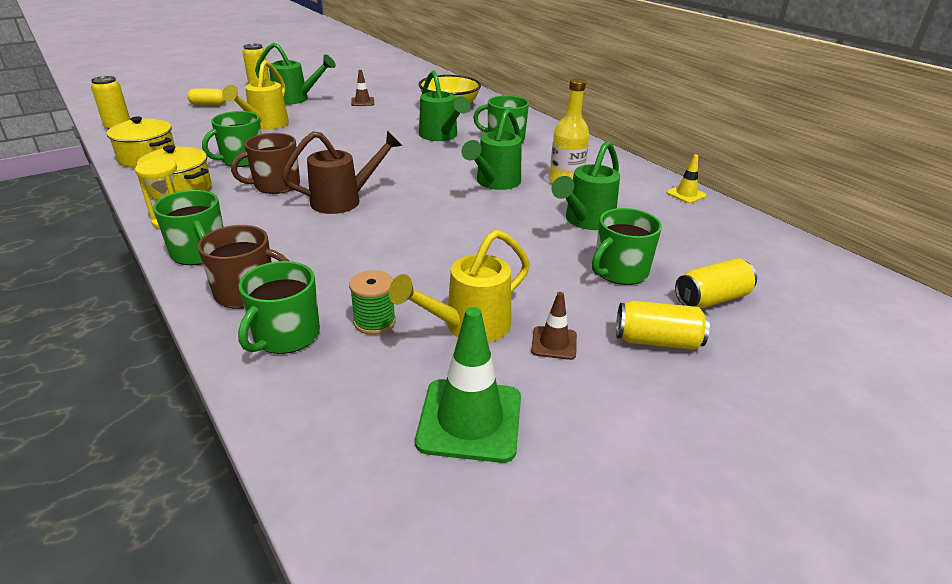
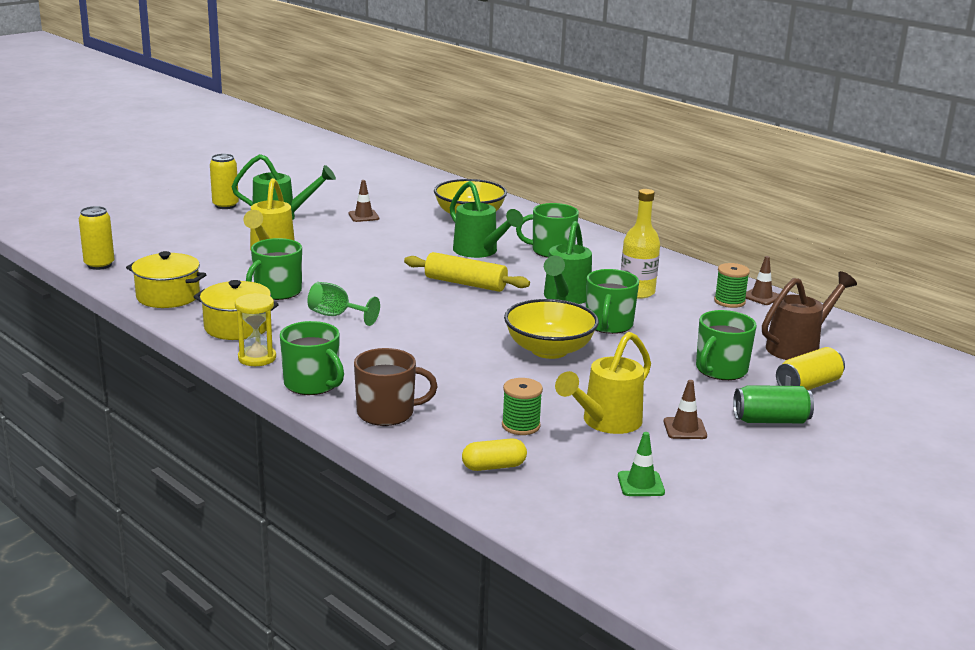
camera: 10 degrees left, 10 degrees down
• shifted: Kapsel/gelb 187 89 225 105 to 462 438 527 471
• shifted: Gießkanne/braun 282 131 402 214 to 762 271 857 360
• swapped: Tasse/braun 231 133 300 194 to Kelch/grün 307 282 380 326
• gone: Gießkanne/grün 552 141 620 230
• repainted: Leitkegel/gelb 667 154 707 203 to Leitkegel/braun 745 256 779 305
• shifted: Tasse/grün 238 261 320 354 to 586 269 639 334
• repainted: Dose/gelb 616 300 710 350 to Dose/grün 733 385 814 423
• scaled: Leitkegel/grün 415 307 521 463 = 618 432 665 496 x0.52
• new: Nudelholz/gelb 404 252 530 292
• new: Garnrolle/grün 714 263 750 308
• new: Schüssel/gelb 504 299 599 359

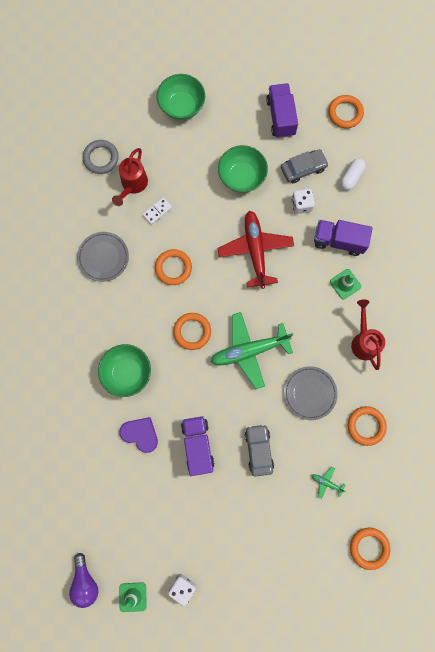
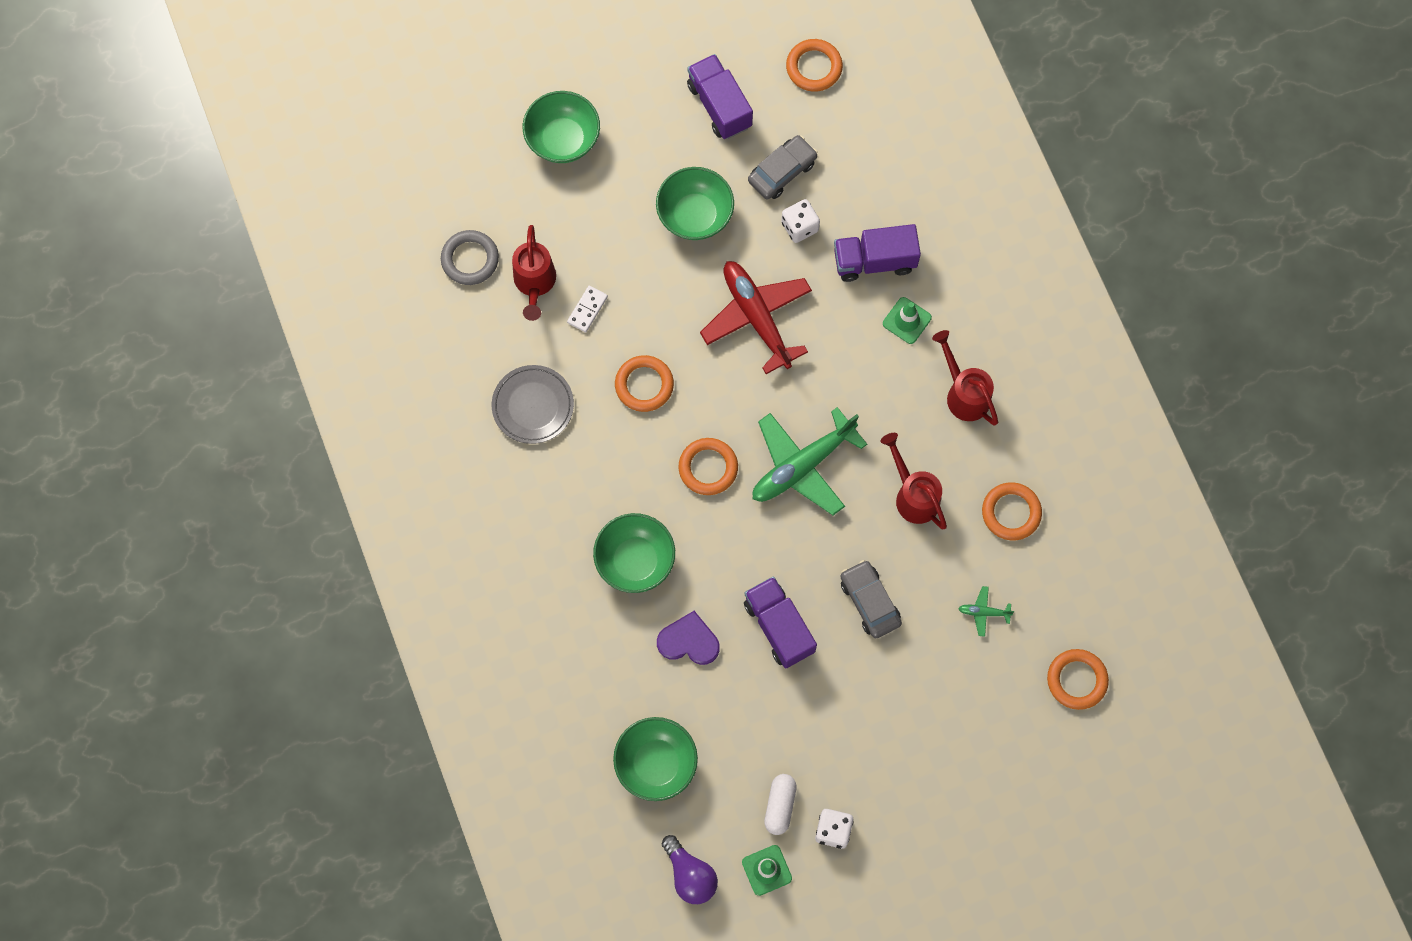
camera: 20 degrees left, 5 degrees down
• shifted: Kapsel/weiß 340 158 366 190 to 764 774 797 835
• swapped: Teller/grau 284 366 338 420 to Gießkanne/rot 881 433 947 530
• new: Schüssel/grün 613 717 698 801

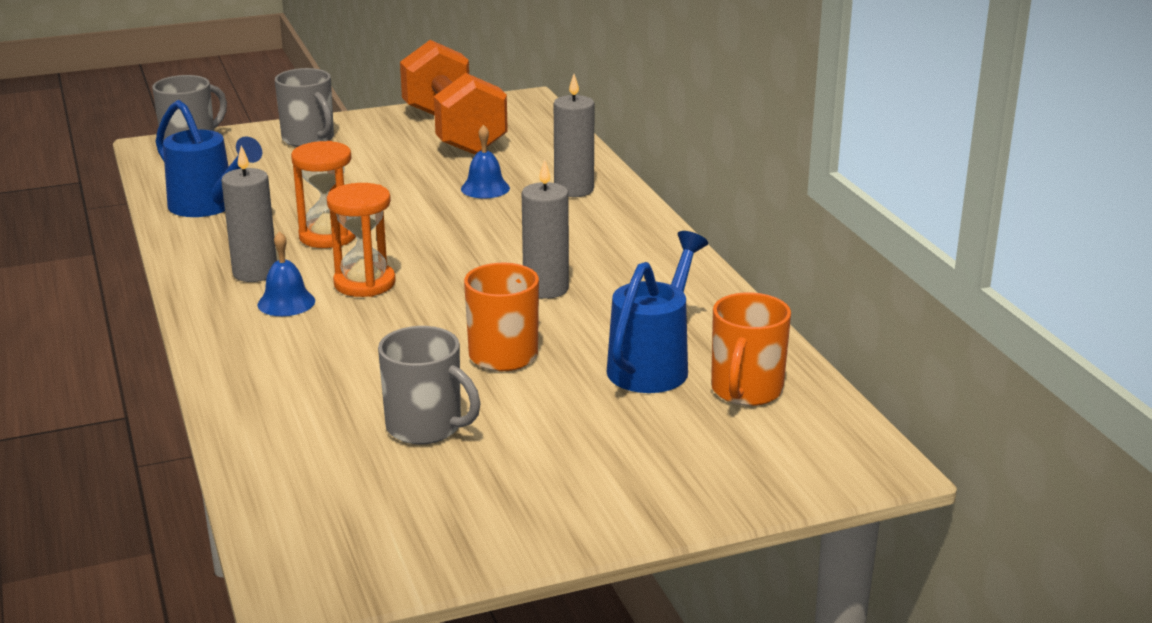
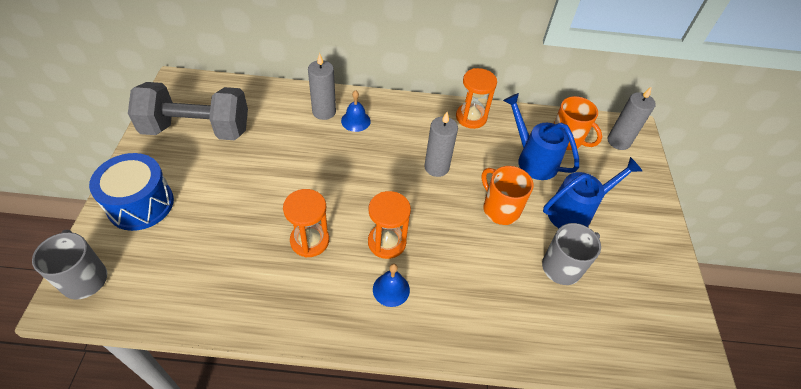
camera: 70 degrees left, 25 degrees up
• repainted: Hantel/orange 400 40 508 155 to Hantel/grau 128 82 248 140
• swapped: Tasse/grau 275 68 334 147 to Trommel/blau 89 153 174 231
• shifted: Gießkanne/blau 155 100 262 217 to 543 157 642 228
• shifted: Glocke/blau 461 125 510 198 to 341 90 371 132
• shifted: Kerze/grau 221 145 277 282 to 608 86 656 150
• new: Sanduhr/orange 456 68 497 129

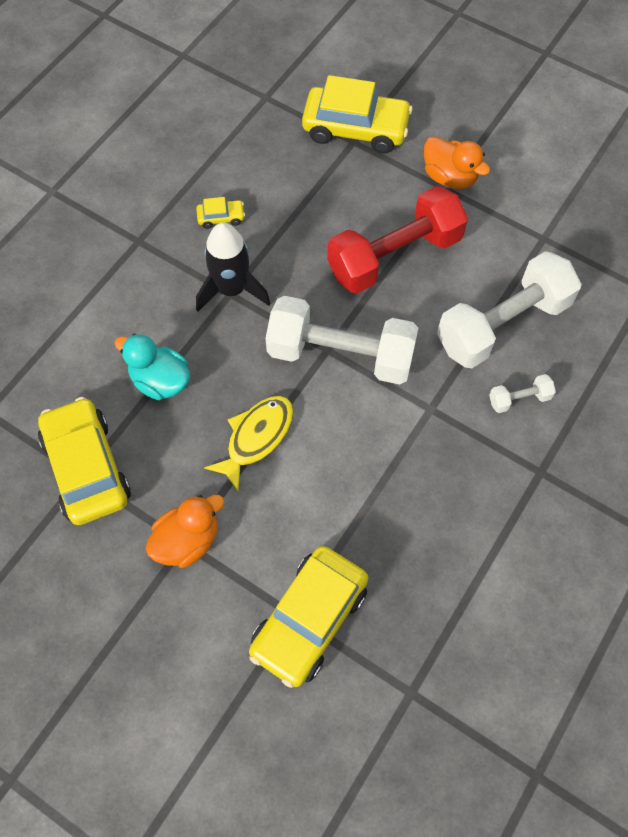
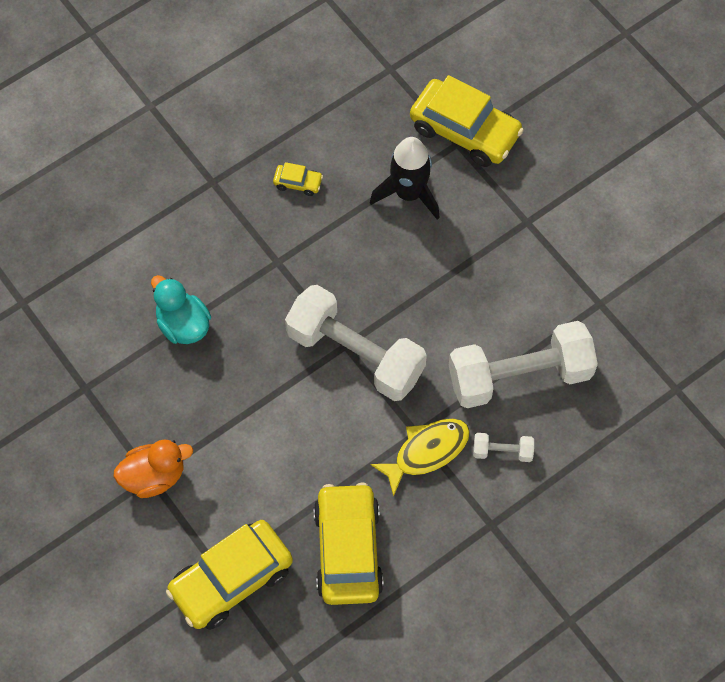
camera: 20 degrees right, 0 degrees up
• gone: Ente/orange 424 136 490 189
• gone: Hantel/rot 327 186 468 294
• shifted: Rakete/schwarz 196 223 270 312 to 370 137 440 220
• shifted: Fisch/gelb 204 396 293 491 to 370 419 470 497
• shifted: Auto/gelb 38 397 131 525 to 313 482 384 605

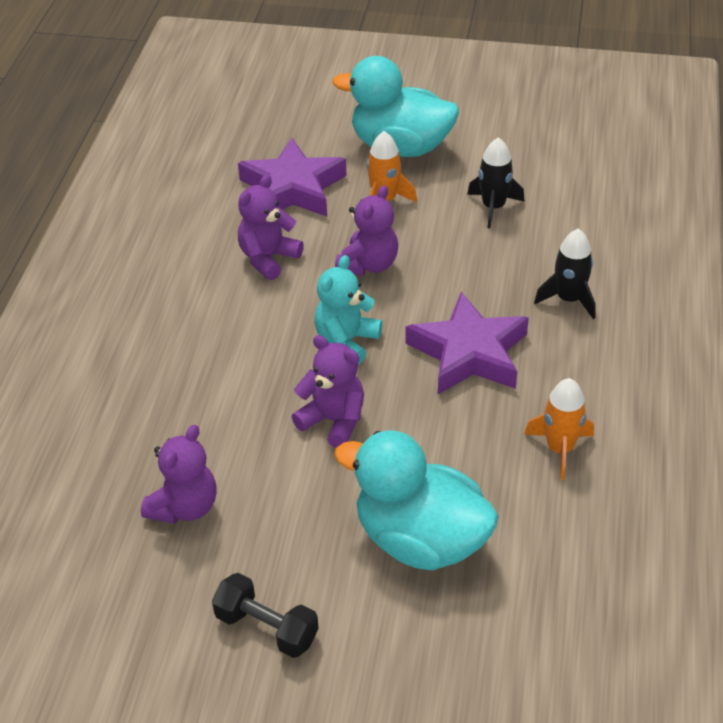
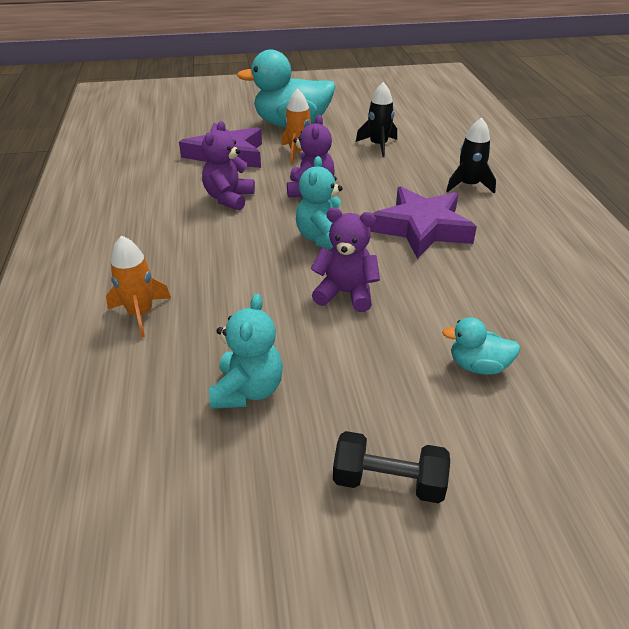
camera: 20 degrees left, 5 degrees down
• shifted: Rakete/orange 524 378 594 480 to 106 235 171 338
• repainted: Teddybär/lila 141 425 217 524 to Teddybär/türkis 209 294 283 409
• scaled: Ente/türkis 334 431 499 570 = 442 317 520 375 x0.47

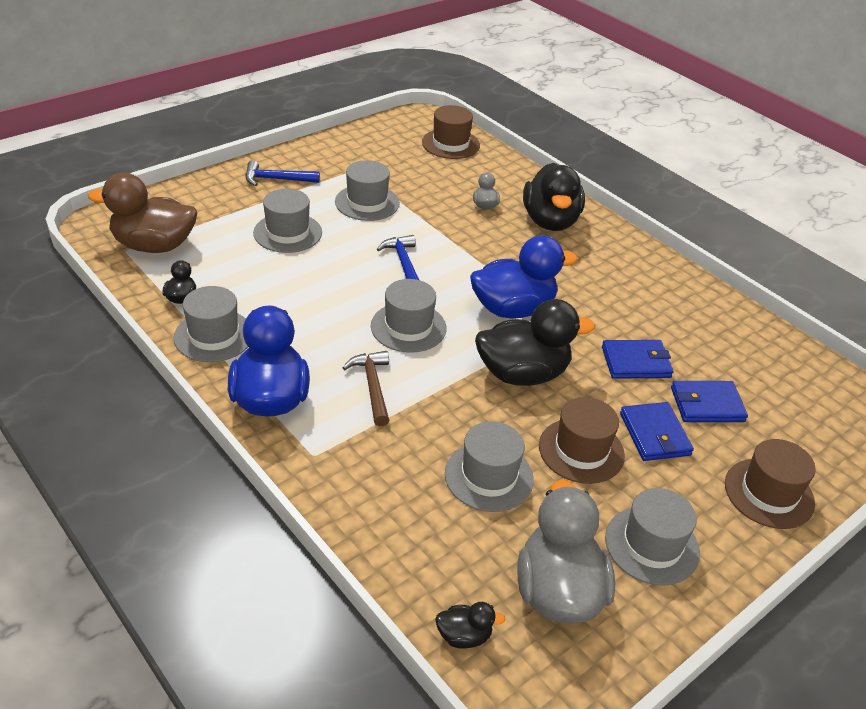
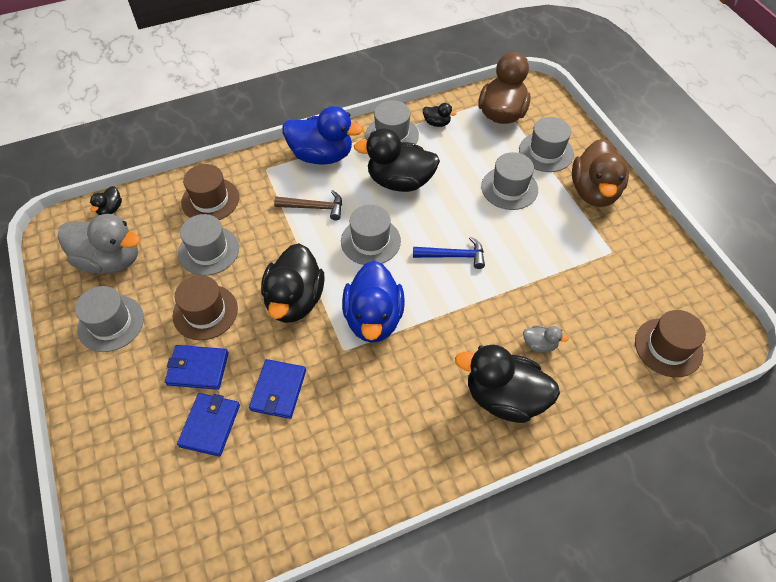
camera: 110 degrees right, 15 degrees up
• swapped: Hammer/blau 246 160 320 186 to Ente/braun 572 139 629 207
• shifted: Hut/grau 335 160 400 221 to 519 117 574 172
• shifted: Hut/braun 725 439 816 529 to 181 164 239 220
• new: Ente/schwarz 354 129 440 192

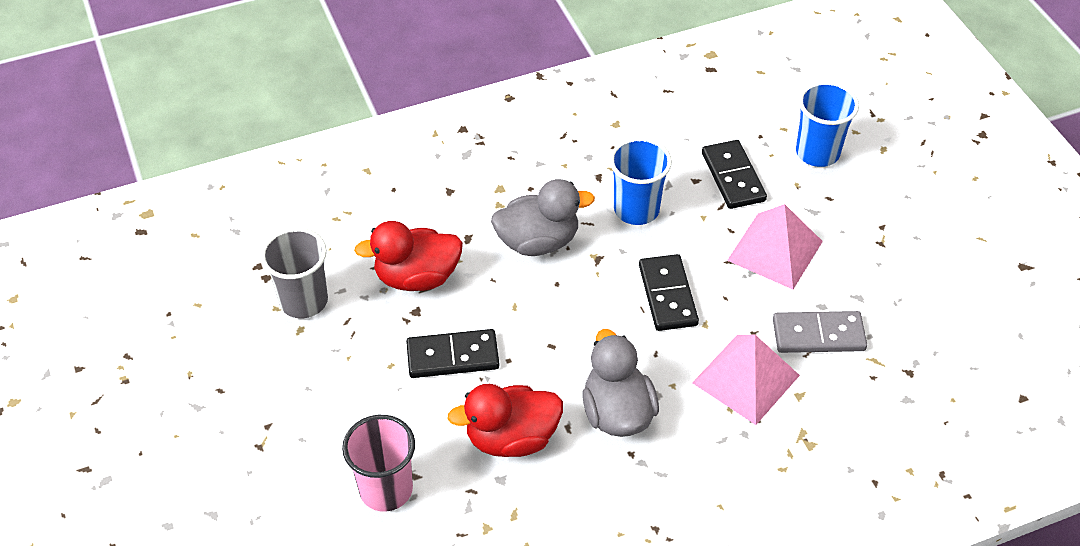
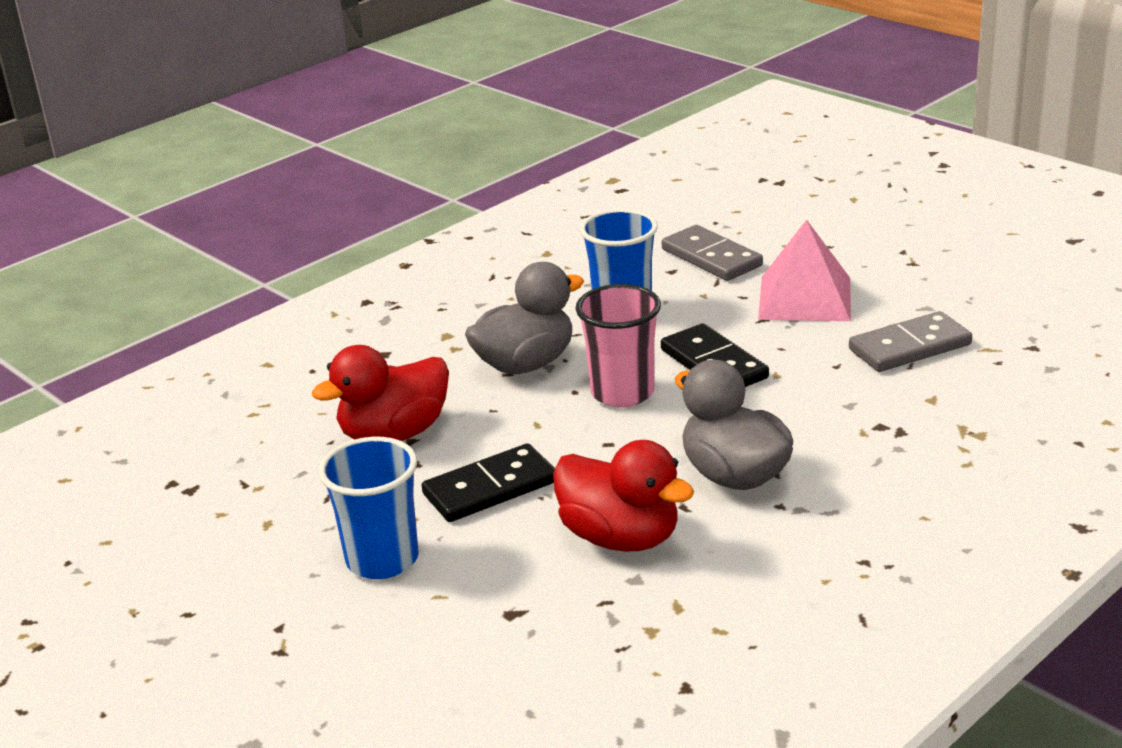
camera: 20 degrees left, 20 degrees down
• shifted: Becher/blau 796 82 859 167 to 319 437 419 579
• repainted: Dominostein/schwarz 702 140 767 209 to Dominostein/grau 662 225 763 281
• gone: Becher/grau 261 228 328 318
• gone: Pyramide/rosa 692 335 800 425
• rotated: Ente/rot 447 384 563 457 = 553 440 694 552 105 degrees counterclockwise
• shifted: Becher/rosa 342 415 415 512 to 576 284 661 407

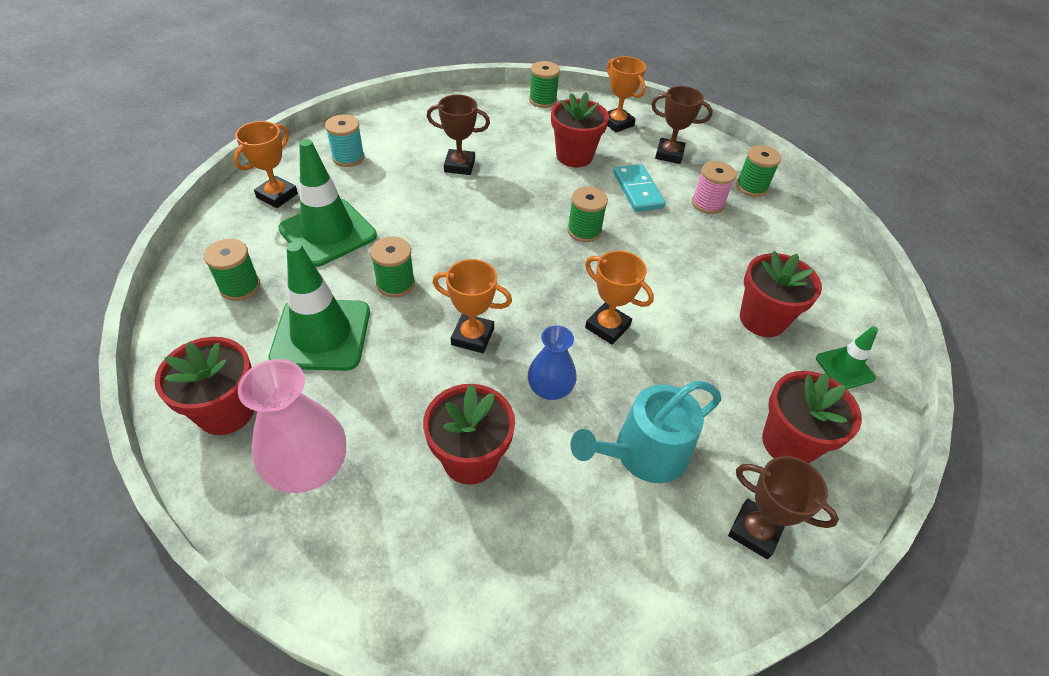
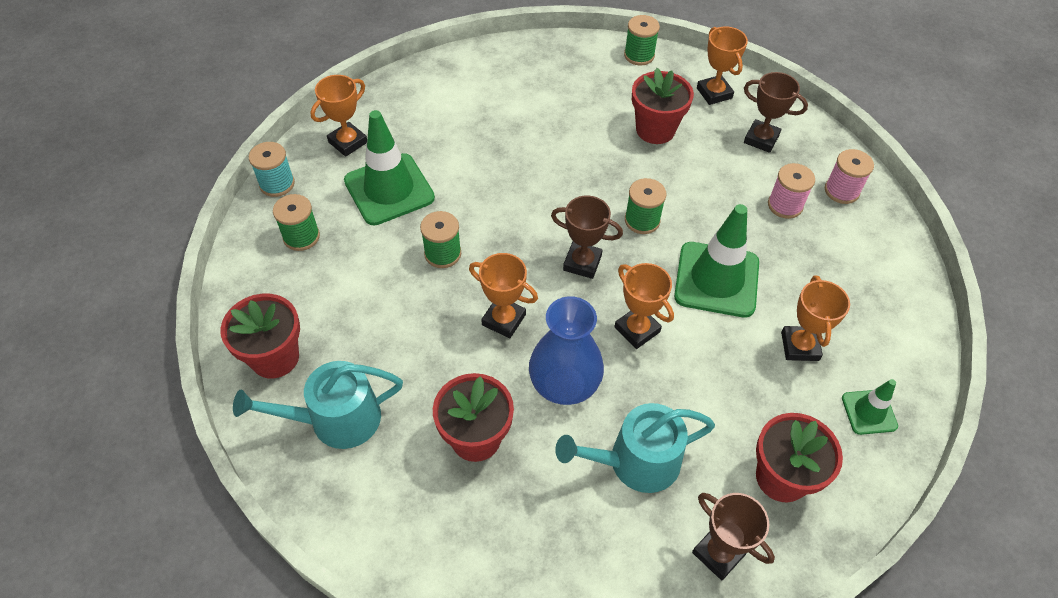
camera: 15 degrees right, 5 degrees up
• shifted: Pokal/braun 427 95 490 175 to 551 196 623 279
• shifted: Garnrolle/türkis 325 115 365 167 to 249 142 295 197
• repainted: Garnrolle/grün 736 145 781 197 to Garnrolle/rosa 825 149 874 204
• gone: Dominostein/türkis 614 164 666 212
• shifted: Leitkegel/grün 269 242 370 371 to 674 204 759 318
• swapped: Blumentopf/rot 740 251 822 337 to Pokal/orange 781 275 850 361
• scaled: Vase/blau 528 326 577 400 = 529 296 604 405 x1.60
• swapped: Vase/rosa 238 359 346 493 to Gießkanne/türkis 233 361 403 449

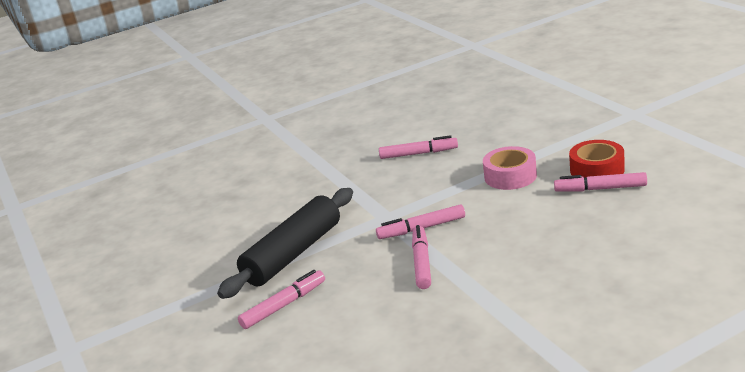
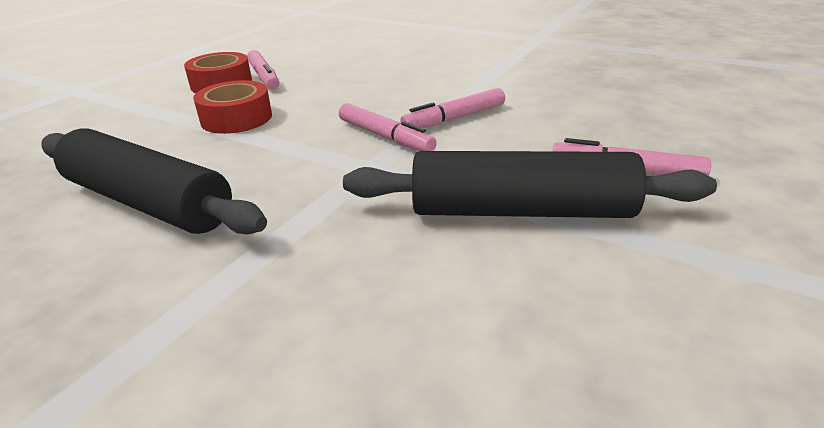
camera: 125 degrees left, 5 degrees up
• swapped: Filzstift/rosa 379 135 458 159 to Nudelholz/schwarz 41 128 267 234
• repainted: Klebeband/rosa 483 146 537 190 to Klebeband/rot 193 80 272 134

